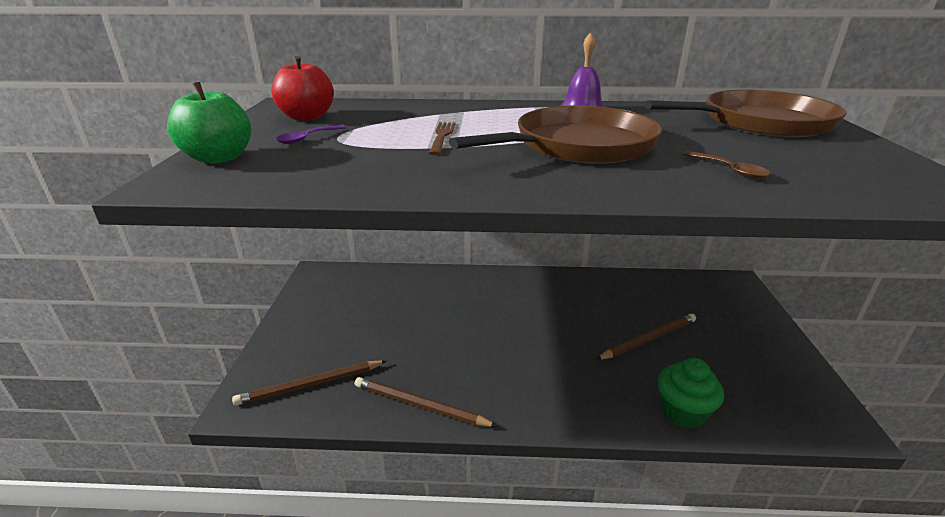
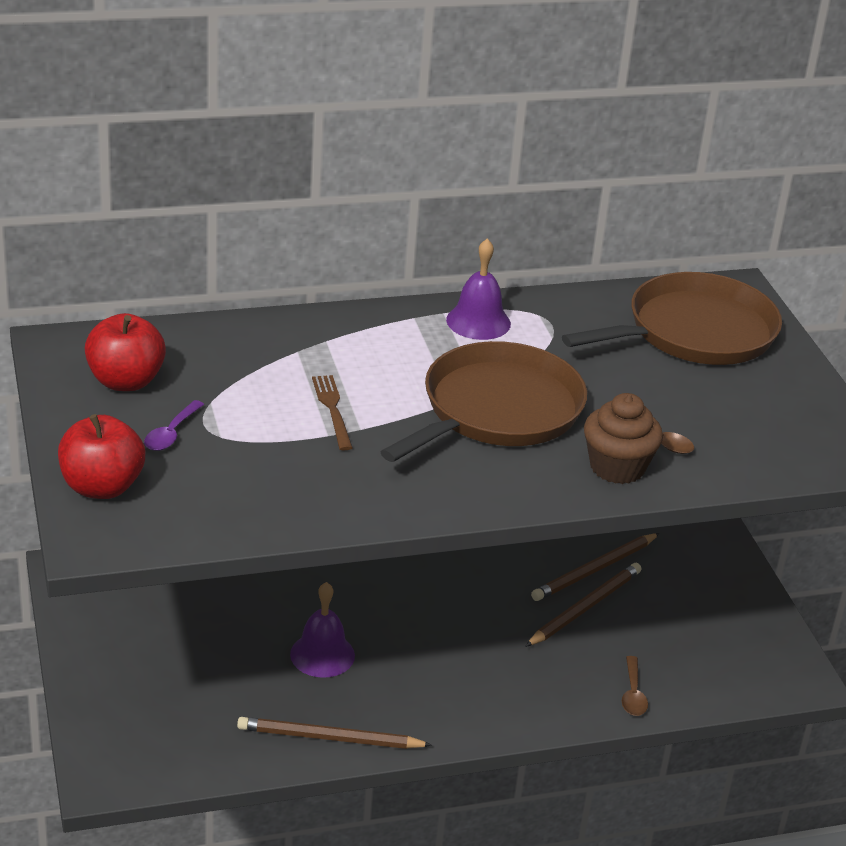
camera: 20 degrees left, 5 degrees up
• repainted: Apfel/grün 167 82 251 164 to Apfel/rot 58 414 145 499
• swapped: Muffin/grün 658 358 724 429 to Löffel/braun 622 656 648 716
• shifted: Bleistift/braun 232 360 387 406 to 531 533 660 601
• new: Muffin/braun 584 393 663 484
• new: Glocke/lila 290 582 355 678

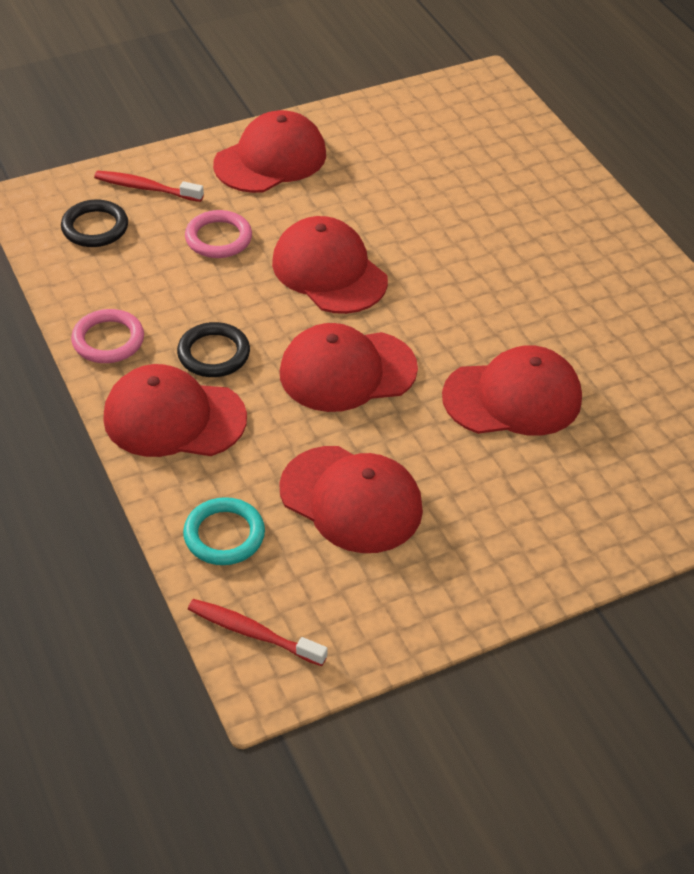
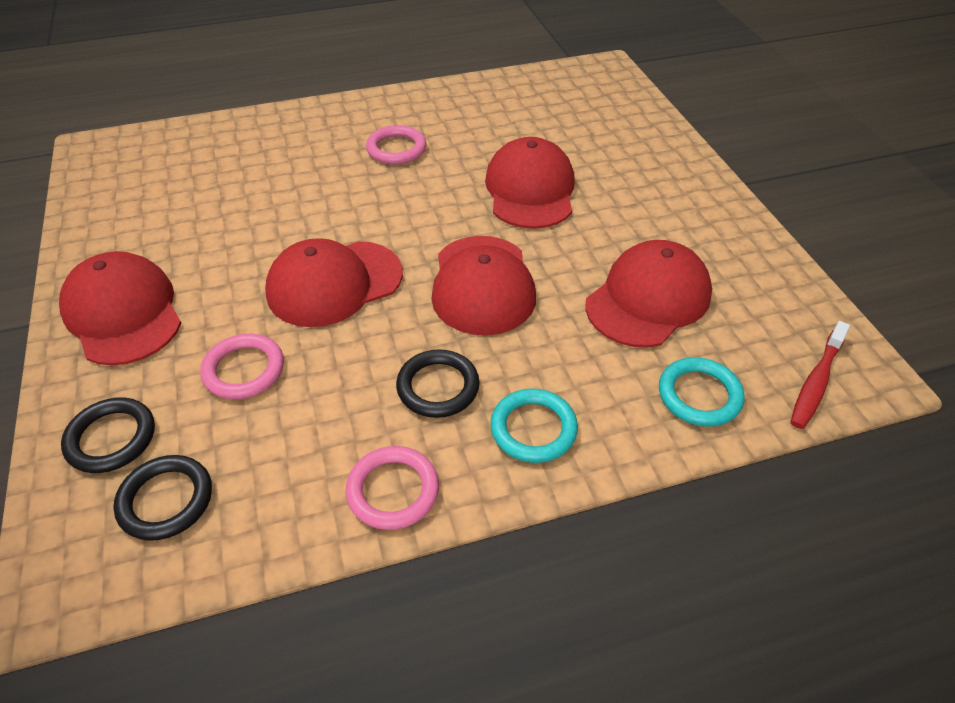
camera: 80 degrees left, 0 degrees up
• swapped: Zahnbürste/rot 94 171 204 202 to Ring/schwarz 61 397 155 473
• swapped: Kappe/rot 103 364 247 457 to Ring/türkis 490 388 578 463
• new: Ring/rosa 366 125 426 164

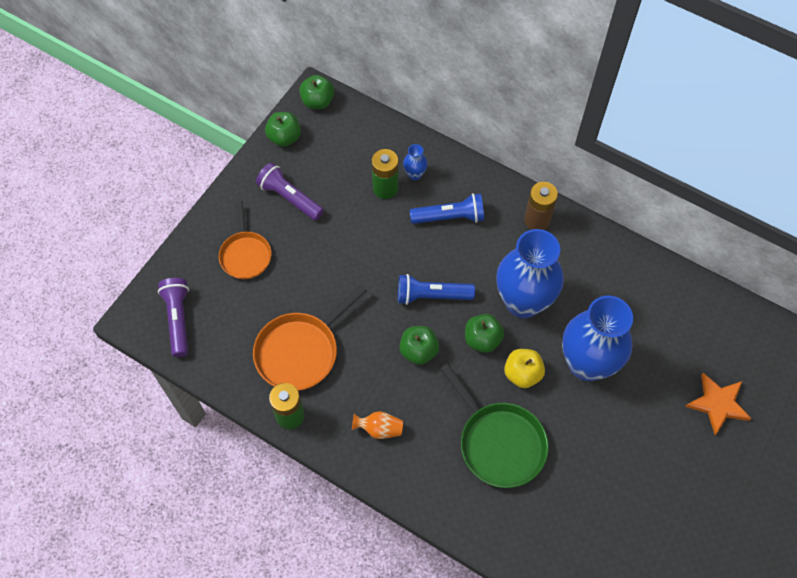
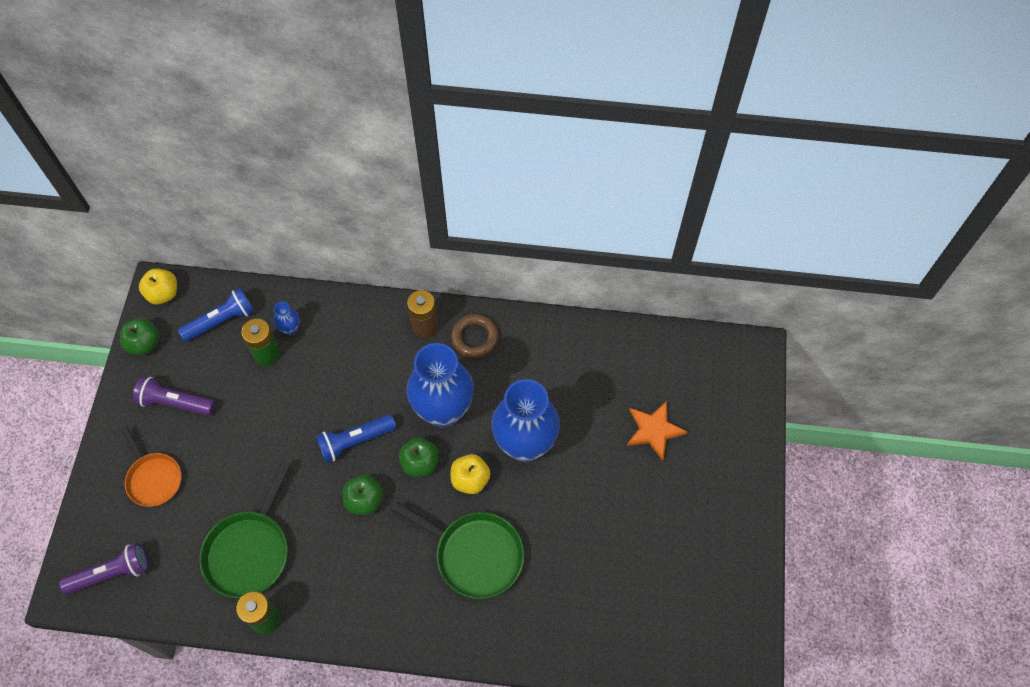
camera: 25 degrees left, 0 degrees up
• repainted: Apfel/grün 299 75 334 109 to Apfel/gelb 139 269 177 305
• shifted: Taschenlampe/blau 410 193 484 224 to 178 288 254 342
• rotated: Taschenlampe/lila 158 278 189 357 = 59 543 148 595 105 degrees clockwise
• repainted: Pfanne/orange 253 285 367 391 to Pfanne/grün 200 461 291 598
• gone: Vase/orange 352 411 403 439
• new: Ring/braun 451 314 498 358

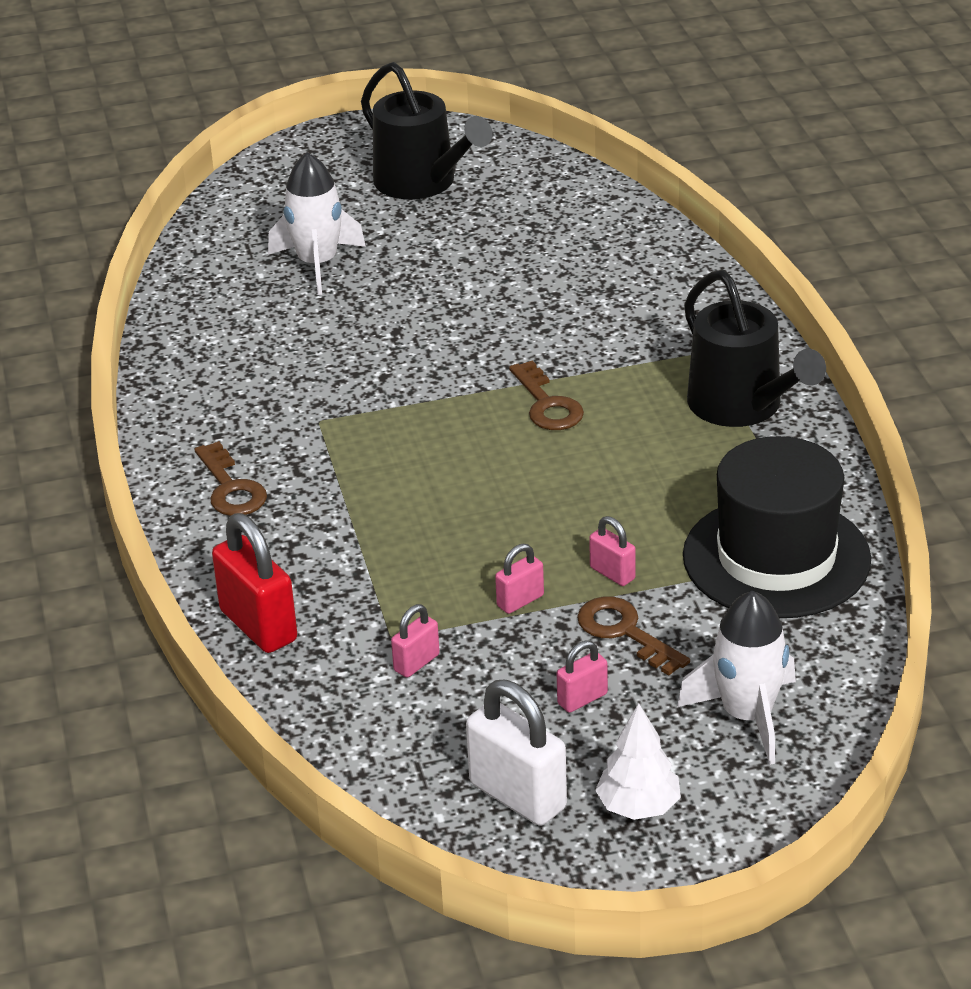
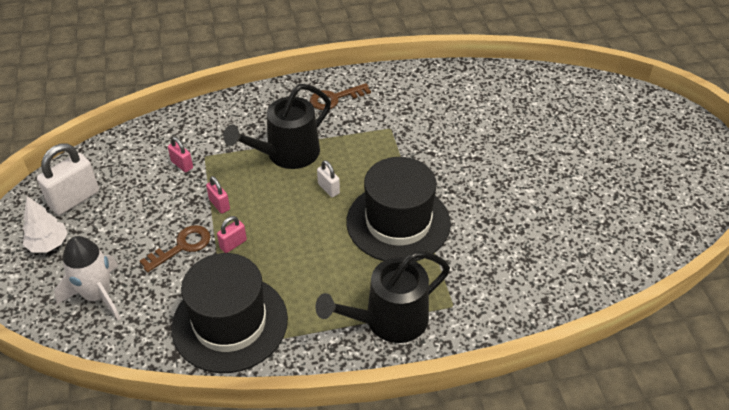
camera: 90 degrees right, 10 degrees up
• shifted: Gießkanne/schwarz 361 62 493 199 to 224 84 331 169
• gone: Rakete/weiß 268 152 366 295
• swapped: Schlüssel/braun 509 360 584 430 to Hut/schwarz 347 157 451 261
• gone: Vorhängeschloss/rot 212 513 297 653
• gone: Vorhängeschloss/rosa 557 640 608 713
• new: Vorhängeschloss/weiß 317 160 340 197

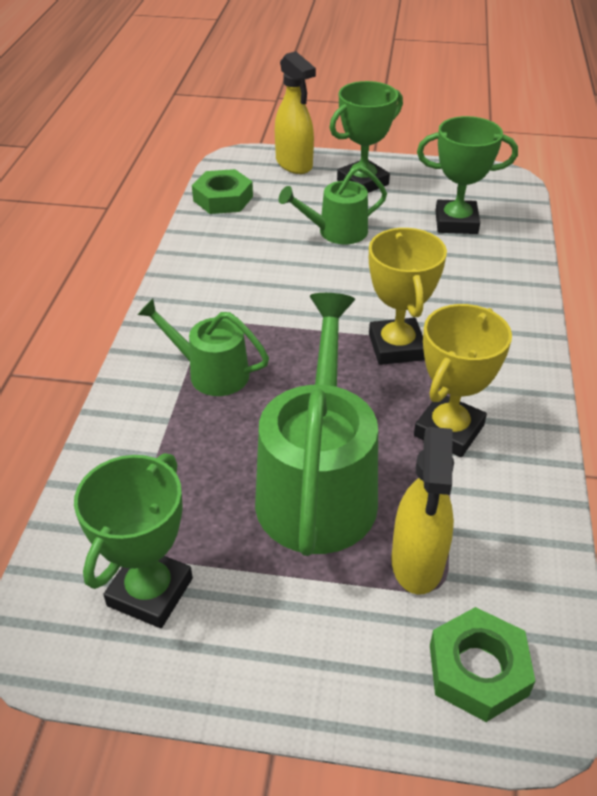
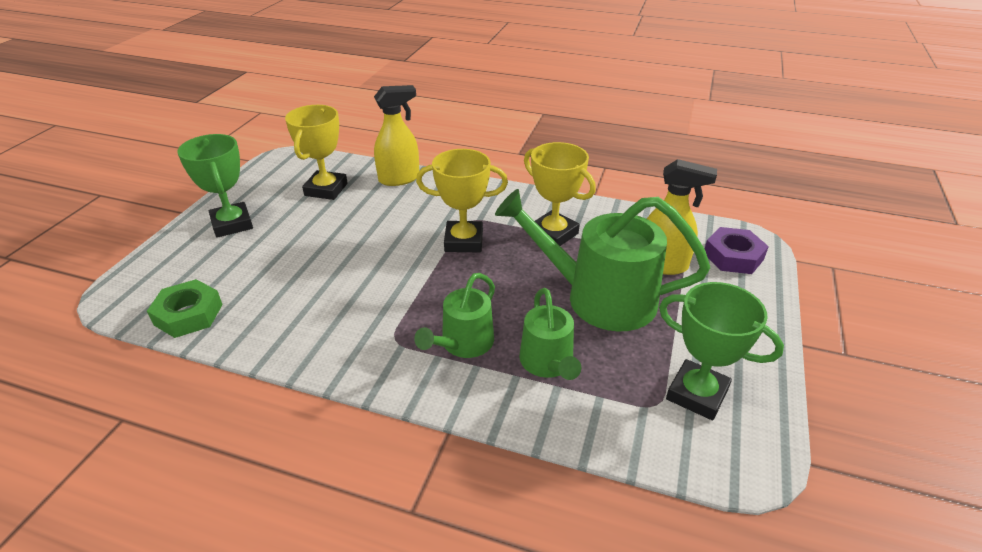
camera: 80 degrees left, 5 degrees down
• shifted: Sprühflasche/gelb 275 51 316 174 to 374 85 419 186
• repainted: Pokal/grün 417 116 518 234 to Pokal/gelb 285 105 348 200
• shifted: Gießkanne/grün 279 165 387 244 to 519 288 581 380
• repainted: Sechskantmutter/grün 430 607 535 722 to Sechskantmutter/lila 705 227 769 274

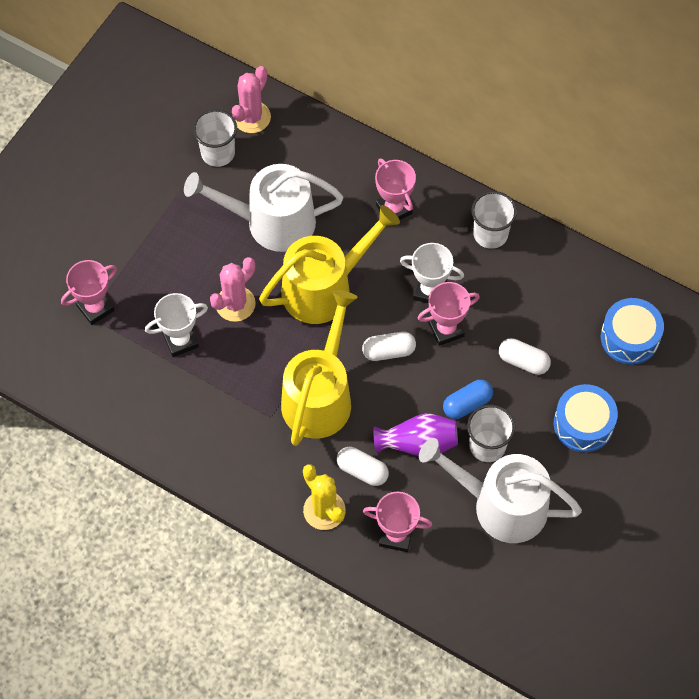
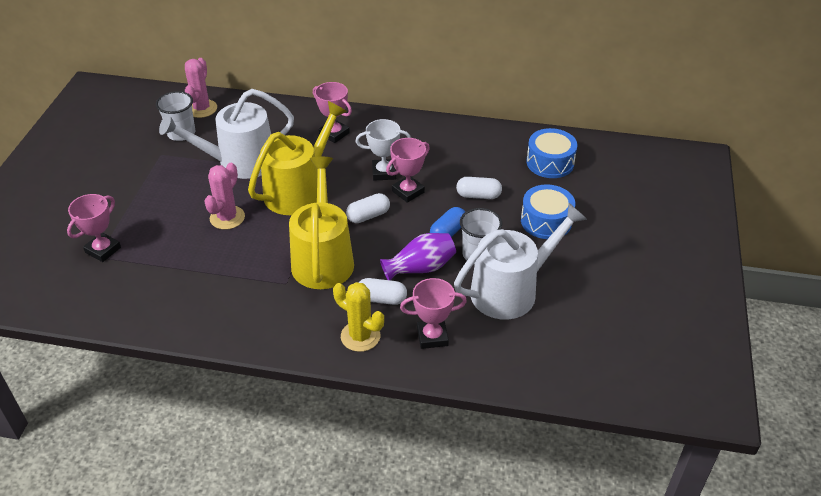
camera: 20 degrees left, 20 degrees down
• gone: Becher/weiß 471 191 517 249
• gone: Pokal/weiß 145 293 208 357
• rotated: Gießkanne/weiß 419 438 582 543 = 454 203 587 320 150 degrees clockwise

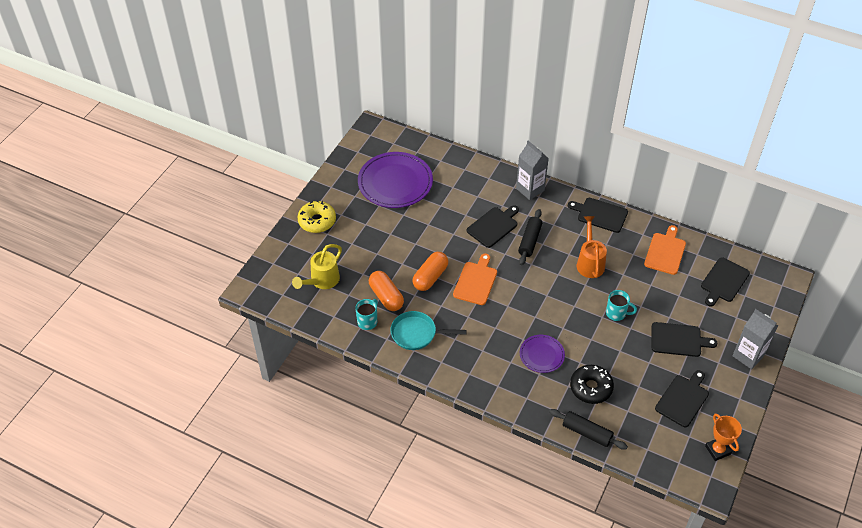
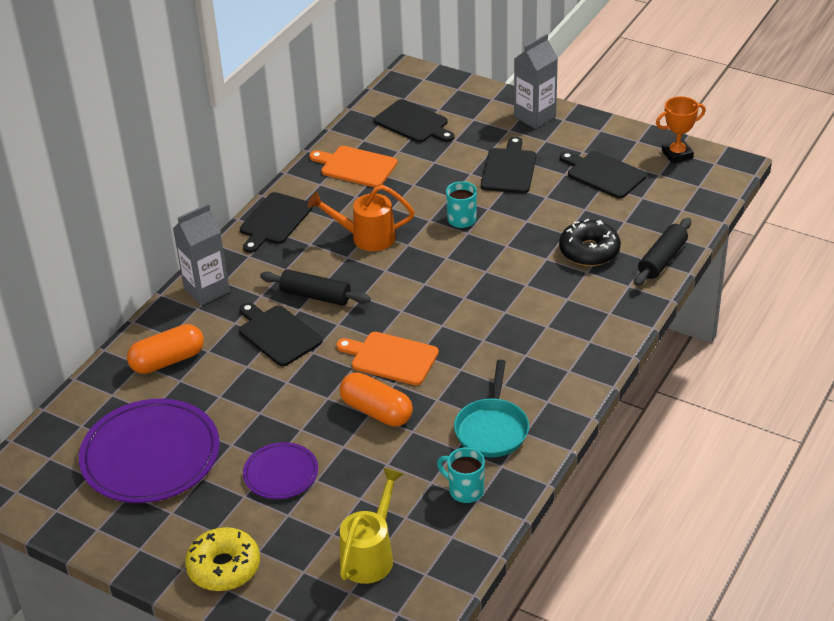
camera: 85 degrees left, 10 degrees down
• rotated: Gießkanne/gelb 292 244 342 289 = 340 468 403 584 105 degrees counterclockwise
• shifted: Kapsel/orange 369 271 404 311 to 127 324 204 374
• shifted: Teller/lila 520 335 565 373 to 243 442 318 499

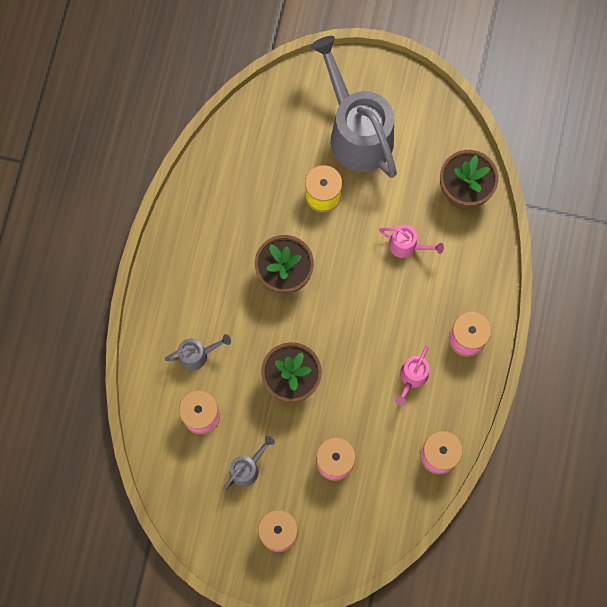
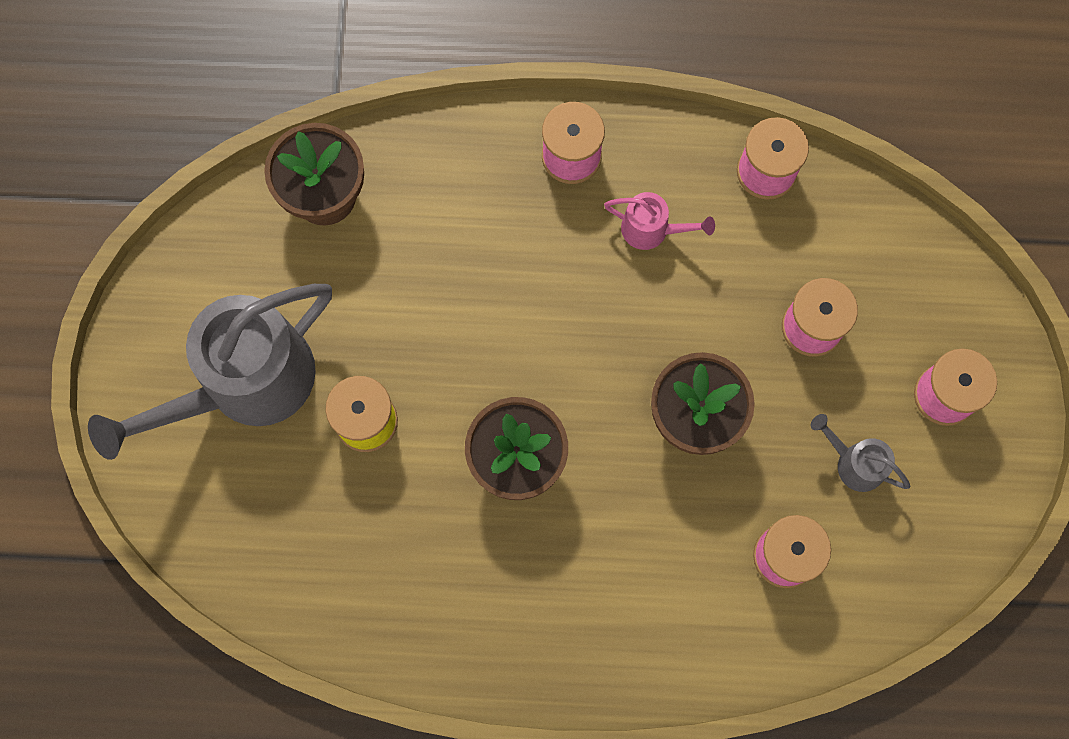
camera: 100 degrees left, 0 degrees up
• gone: Gießkanne/rosa 379 225 444 258
• gone: Gießkanne/grau 165 334 231 370

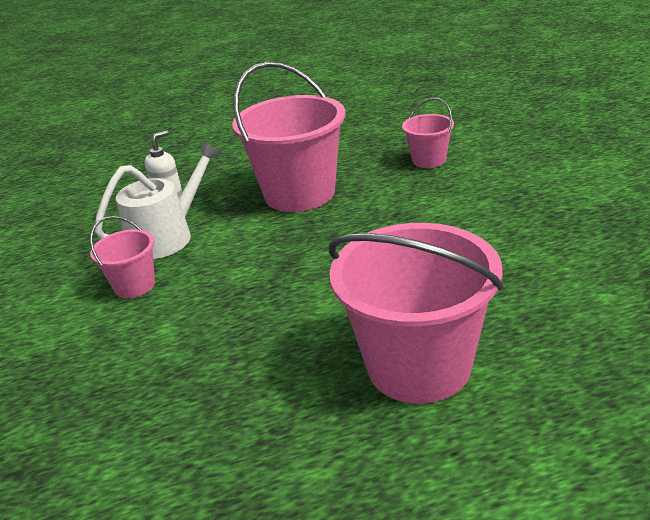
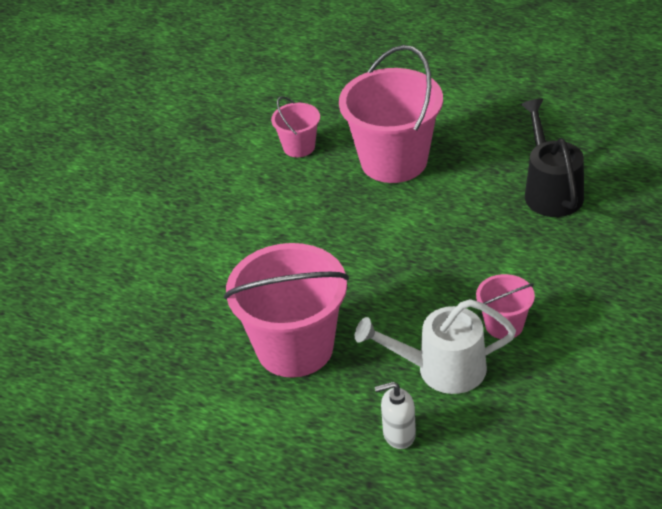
camera: 140 degrees left, 10 degrees up
• shifted: Eimer/rosa 402 98 454 168 to 271 96 320 157
• new: Gießkanne/schwarz 521 99 584 217

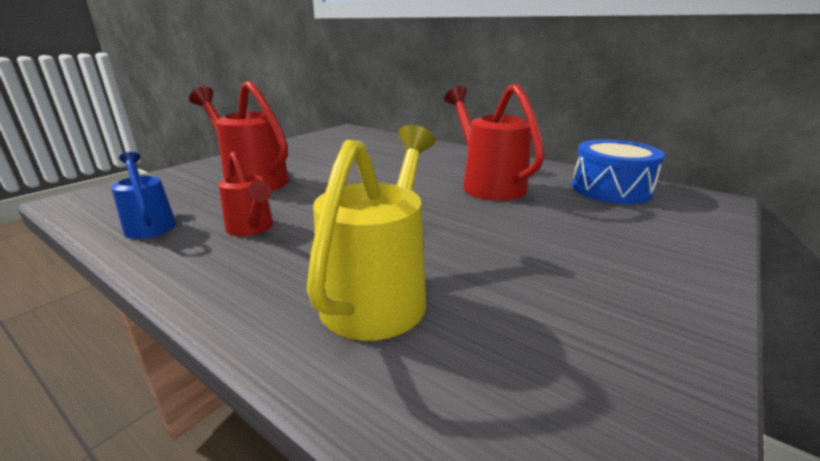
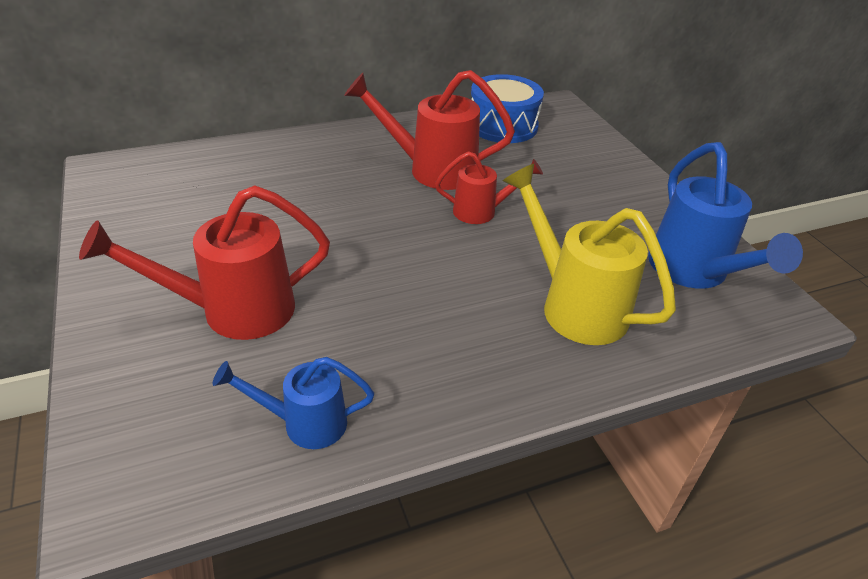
camera: 60 degrees left, 15 degrees up
• shifted: Gießkanne/rot 218 152 273 236 to 435 151 543 224
• new: Gießkanne/blau 648 142 803 289

